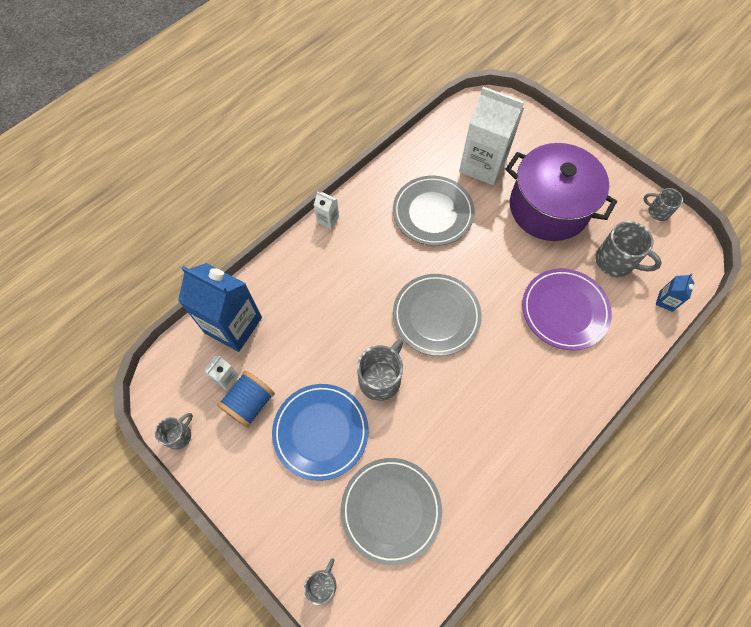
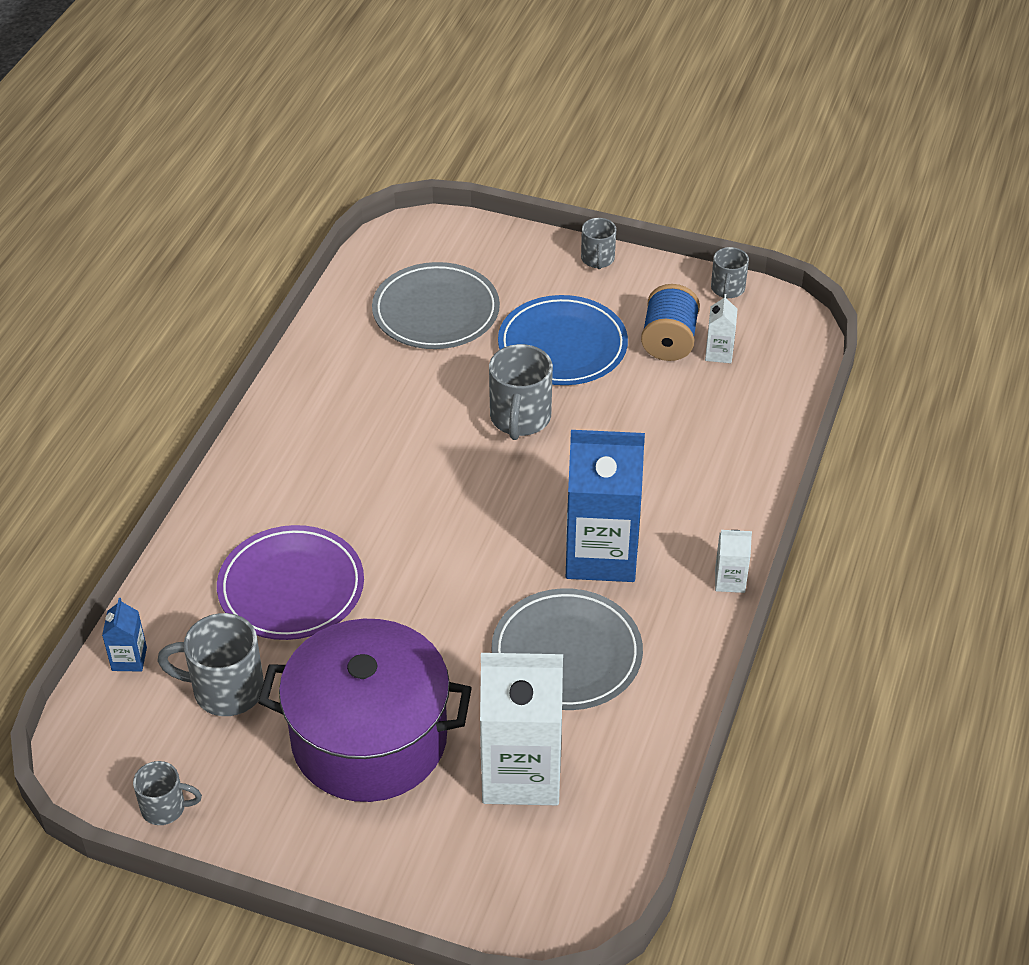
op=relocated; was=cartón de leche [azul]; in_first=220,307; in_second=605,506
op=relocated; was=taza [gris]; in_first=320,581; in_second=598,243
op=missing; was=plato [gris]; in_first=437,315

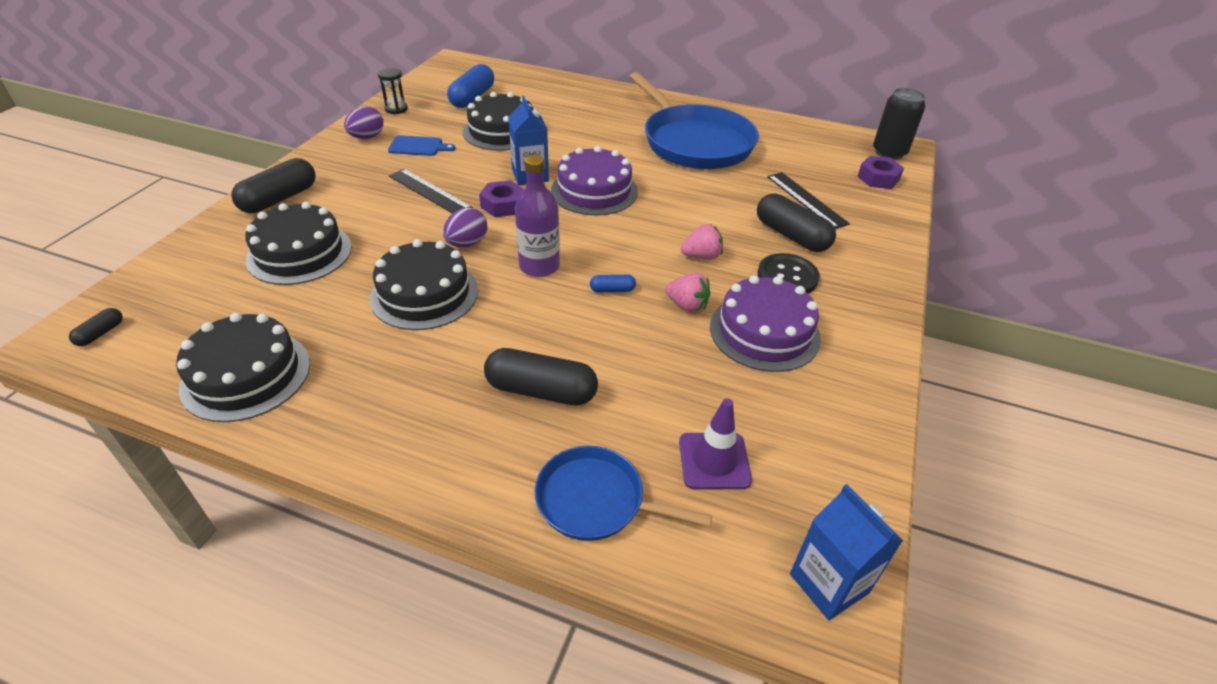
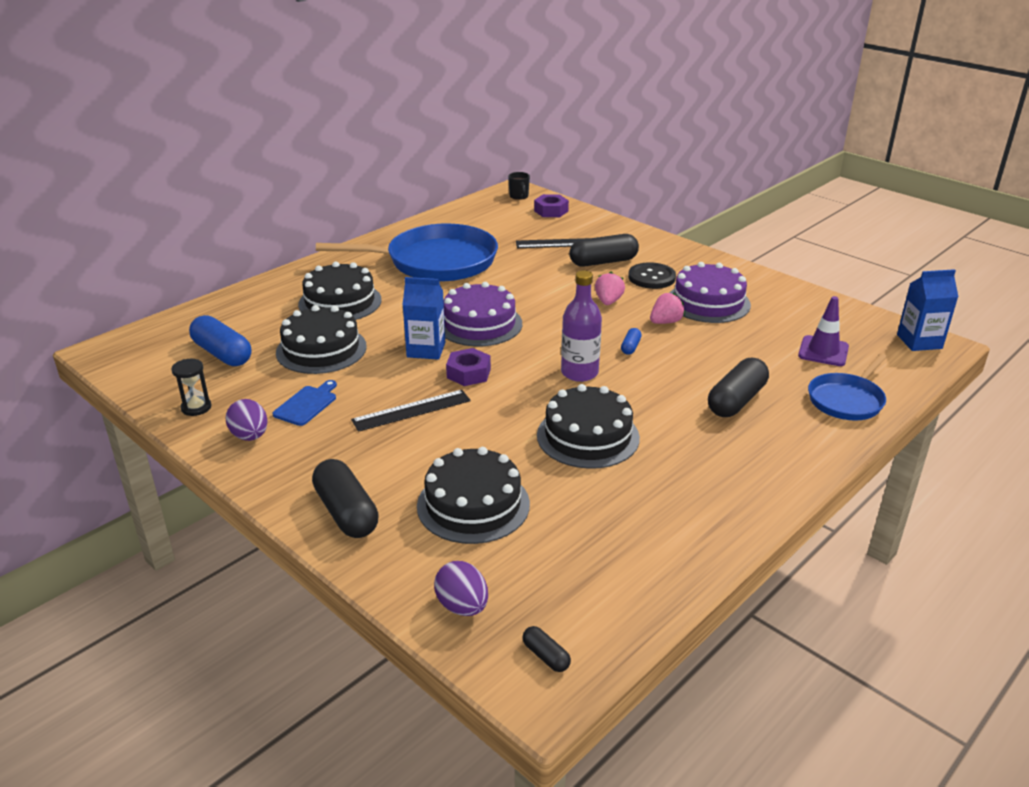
op=relocated; was=tarta [negro]; in_first=243,367; in_second=340,291
op=relocated; was=huevo [morado]; in_first=465,227; in_second=461,588
op=exchanged; was=lata [negro]; now=taza [negro]; in_first=899,124; in_second=519,186

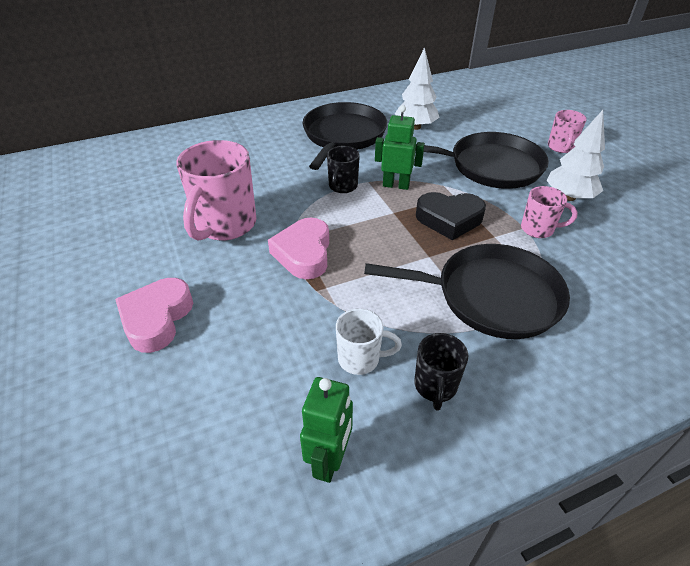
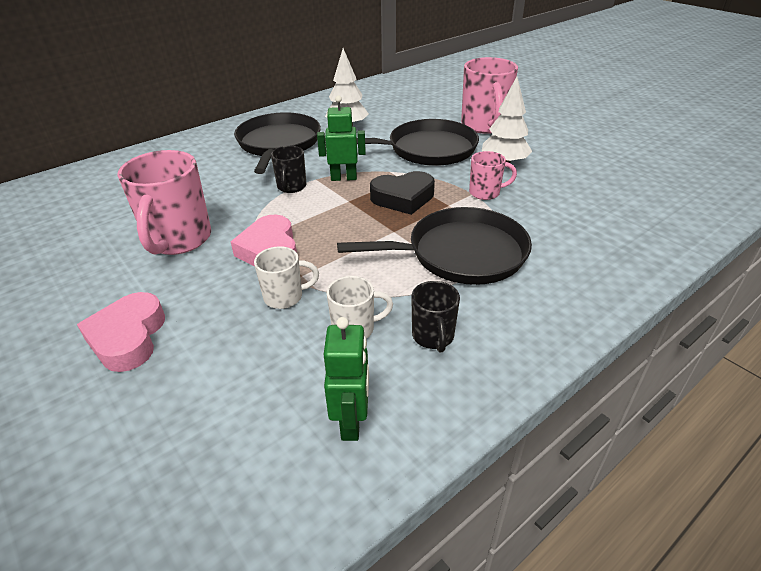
op=appeared; now=taza [blanco]; in_second=286,277
op=size; was=taza [rosa]; in_first=567,131; in_second=489,95; ratio=1.89

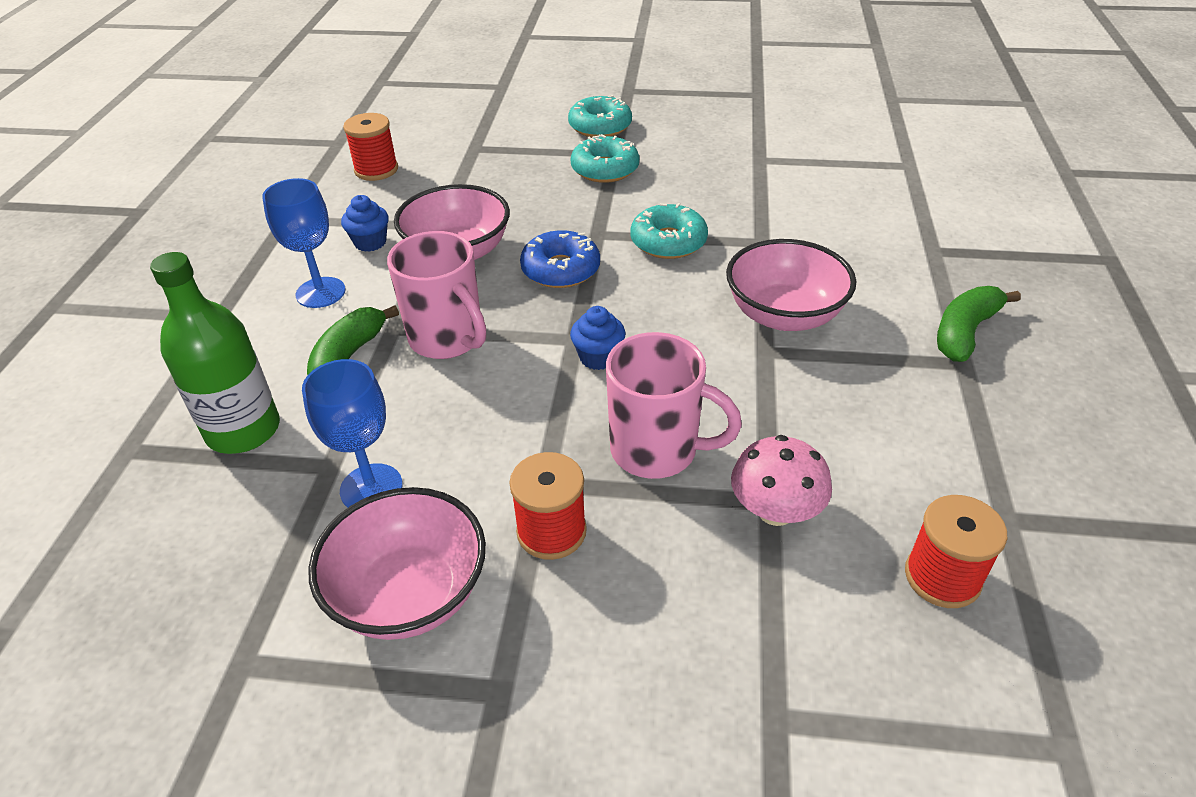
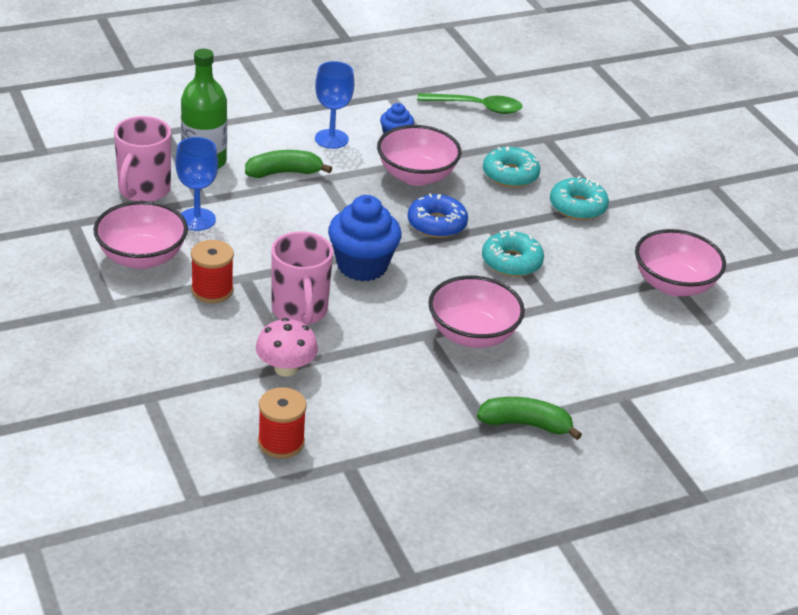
op=relocated; was=taza [rosa]; in_first=436,295; in_second=142,159
op=size; was=magdalena [azul]; in_first=598,338; in_second=364,238; ratio=1.9
op=exchanged; was=carrete [rojo]; now=cuchara [verde]; in_first=370,147; in_second=470,103
op=relocated; was=rosquilla [turquesa]; in_first=600,116; in_second=511,167
op=appeared; now=cuenco [rosa]; in_second=680,262

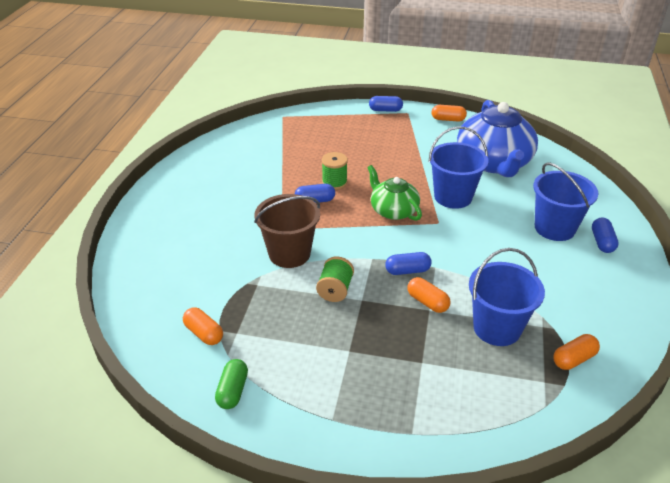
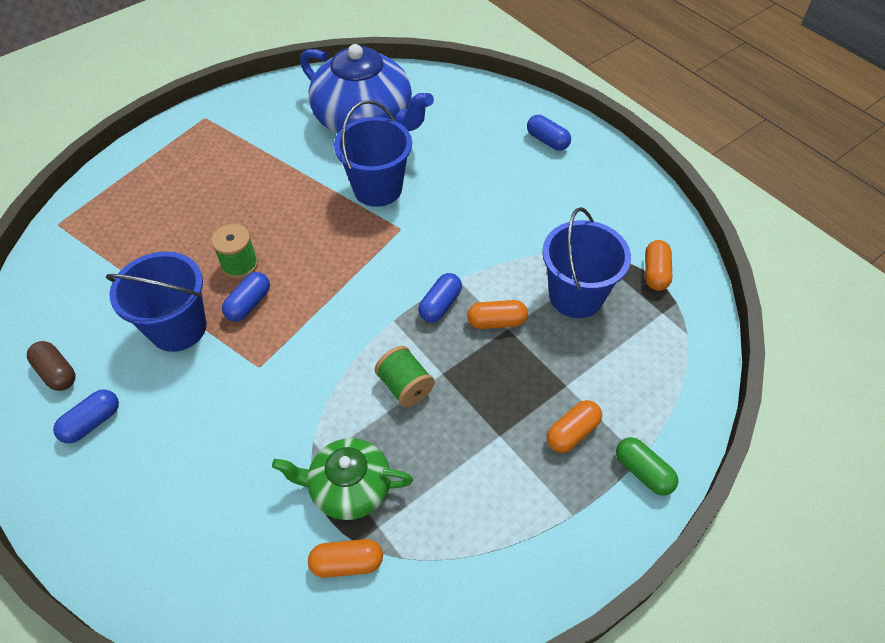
op=appeared; now=cápsula [marrón]; in_second=51,366
op=relocated; was=cápsula [azul]; in_first=386,104; in_second=86,416
op=relocated; was=balde [azul]; in_first=565,201; in_second=156,301
op=relocated; was=tetera [verde]; in_first=394,193; in_second=342,479
op=relocated; was=cápsula [naranja]; in_first=449,113; in_second=574,426
op=relocated; was=cápsula [verde]; in_first=231,384; in_second=647,466
op=missing; was=balde [marrón]; in_first=287,231

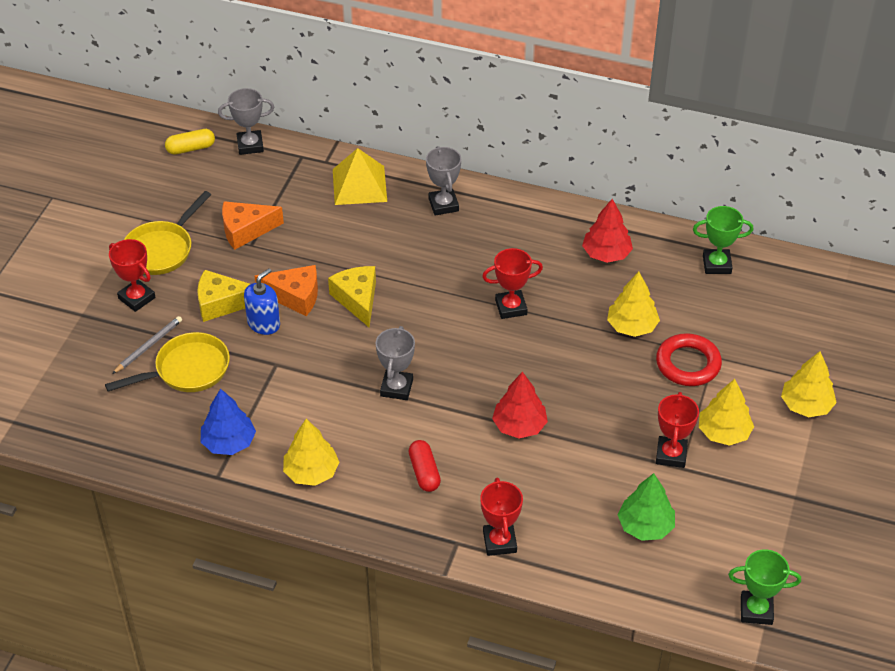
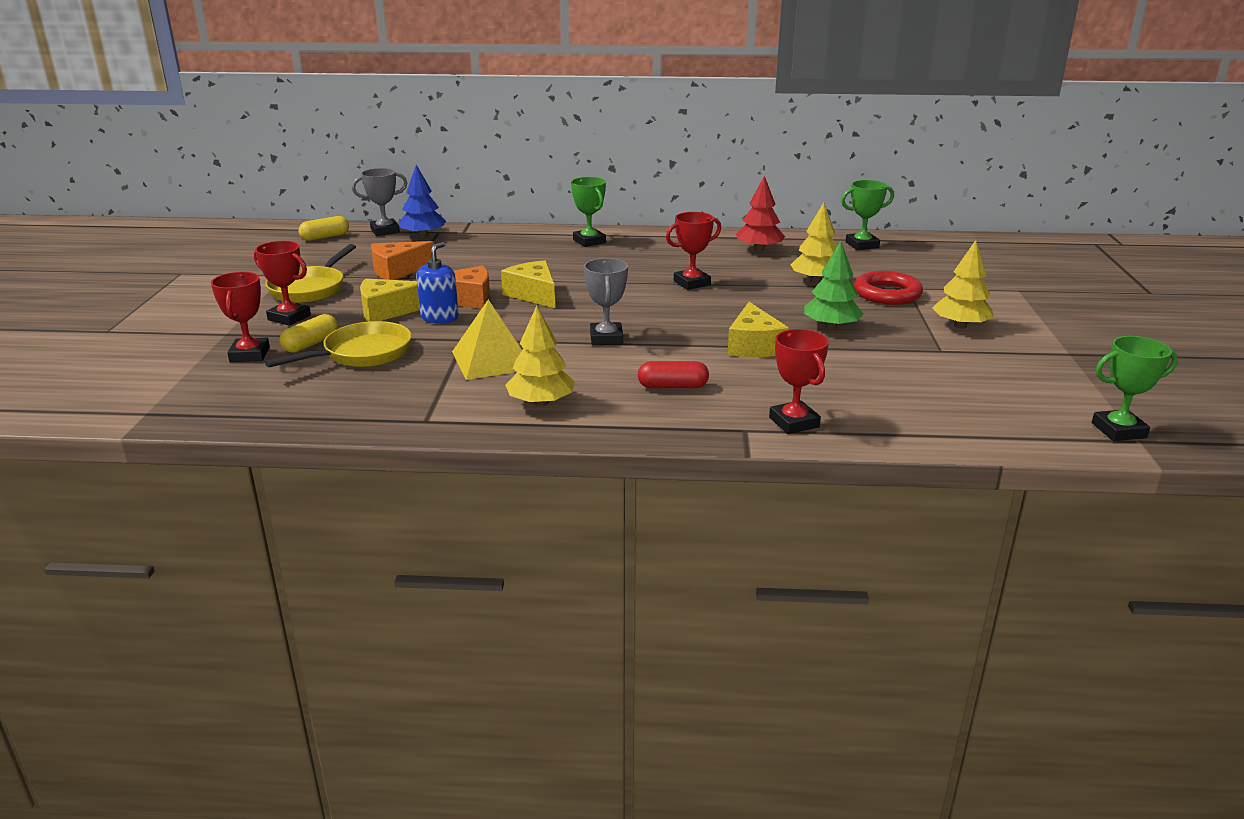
op=relocated; was=trofeo [rojo]; in_first=677,430; in_second=240,317
op=exchanged; was=lápiz [gris]; now=cápsula [amarillo]; in_first=147,345; in_second=308,333
op=relocated; was=árbol [azul]; in_first=228,421; in_second=422,201
op=relocated; was=pirámide [amarillo]; in_first=360,176; in_second=487,339
op=colour; was=trofeo [gris]; now=trofeo [verde]; in_first=443,180; in_second=588,212
op=spun; was=cápsula [rojo]; in_first=425,466; in_second=673,374; clockwise=-60
op=exchanged; was=árbol [rojo]; now=queso [amarillo]; in_first=520,405; in_second=758,329
op=relocated; was=árbol [verde]; in_first=646,507; in_second=834,285
op=missing; was=árbol [amarillo]; in_first=809,384

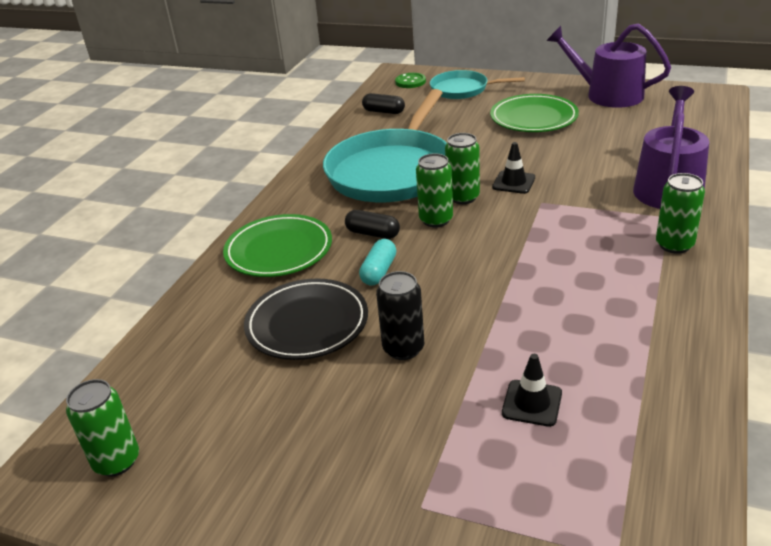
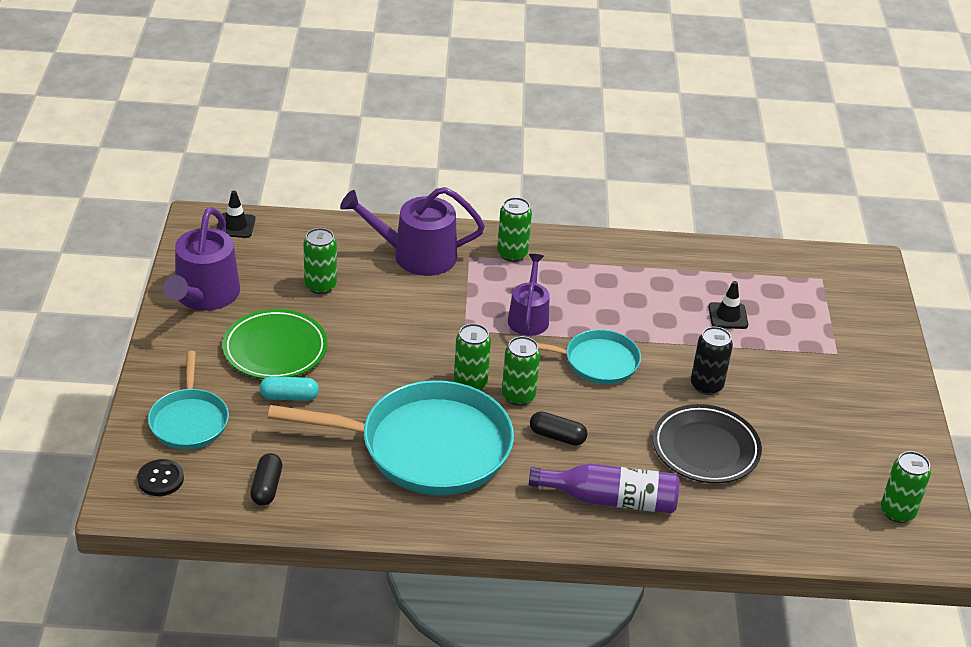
op=colour; was=botón [verde]; now=botón [negro]; in_first=410,80; in_second=160,477
op=relocated; was=cono de tráfico [negro]; in_first=513,168; in_second=236,214
op=relocated; was=cápsula [turquesa]; in_first=377,262; in_second=289,388
op=appeared; now=lata [verde]; in_second=320,261
op=appeared; now=regadera [morado]; in_second=528,295
op=exchanged; was=plato [verde]; now=botella [morado]; in_first=277,245; in_second=604,489
op=spun; was=cápsula [negro]; in_first=372,224; in_second=559,428; clockwise=-75
op=appeared; now=sartén [turquesa]; in_second=589,356

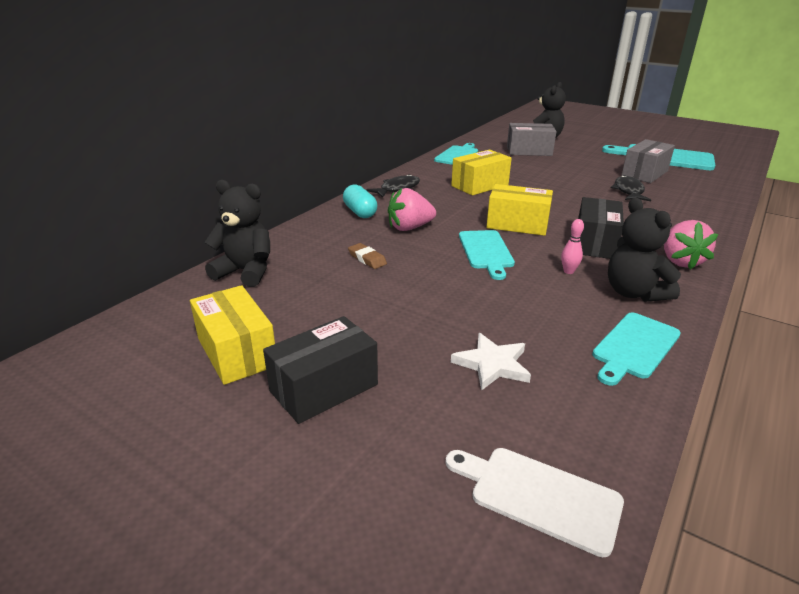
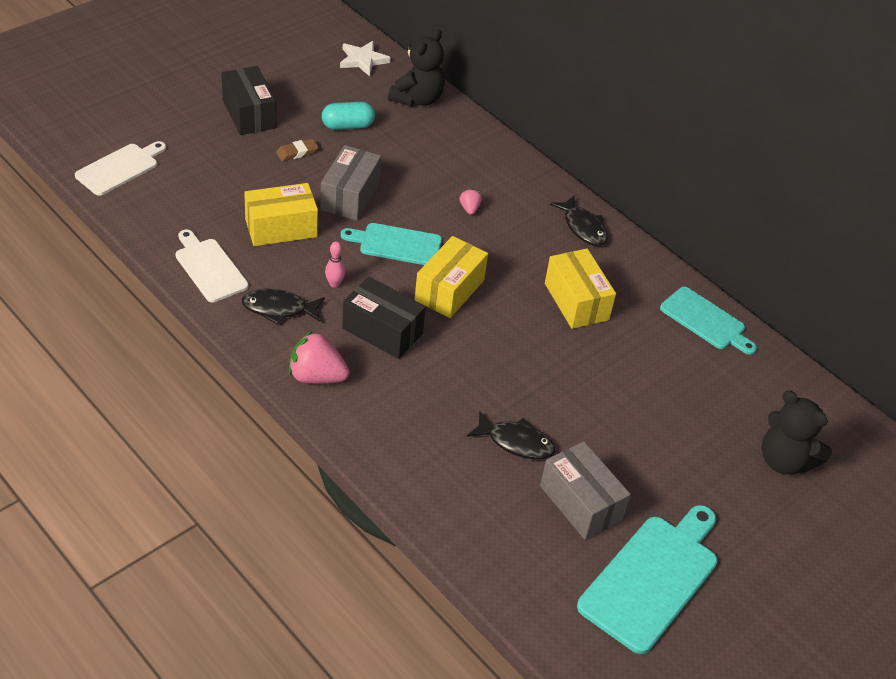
op=colour; was=tabla de cortar [turquesa]; now=tabla de cortar [blanco]; in_first=636,349; in_second=212,265
op=exchanged; was=osito [negro]; now=pez [negro]; in_first=644,250; in_second=283,307
op=relocated; was=caja [amarillo]; in_first=232,335; in_second=281,214
op=relocated; was=goma de borrar [marrón]; in_first=367,256; in_second=297,149
op=relocated; was=caja [gris]; in_first=531,139; in_second=350,183
op=relocated; was=cápsula [turquesa]; in_first=360,201; in_second=348,116
op=relocated; was=estrella [blanco]; in_first=491,362; in_second=365,58
op=size; was=fresa [rosa]; in_first=412,209; in_second=471,201; ratio=0.5

